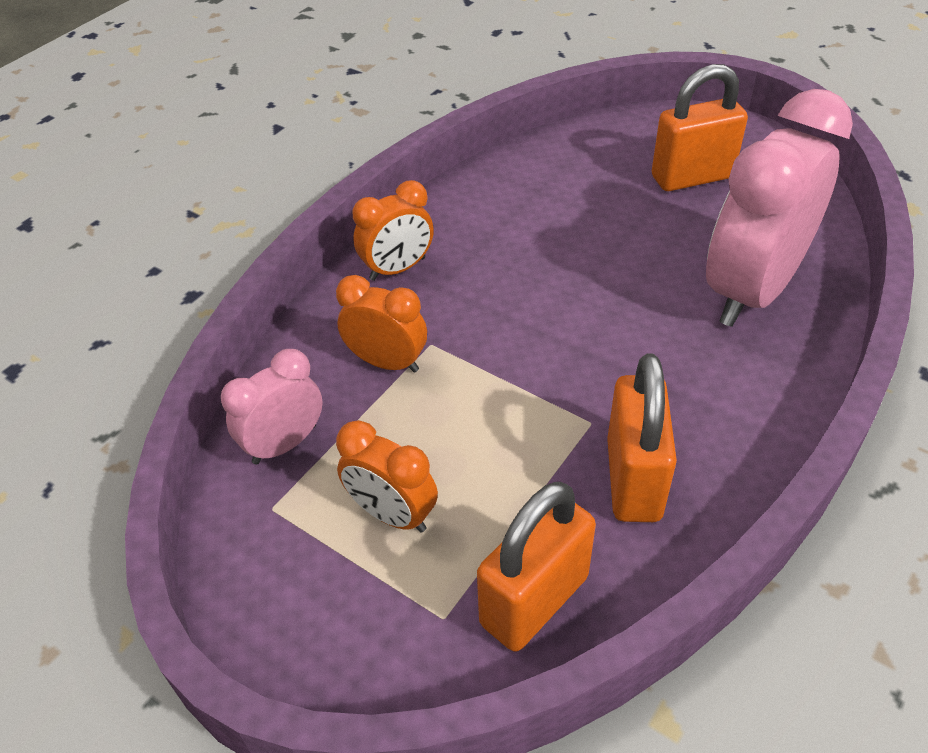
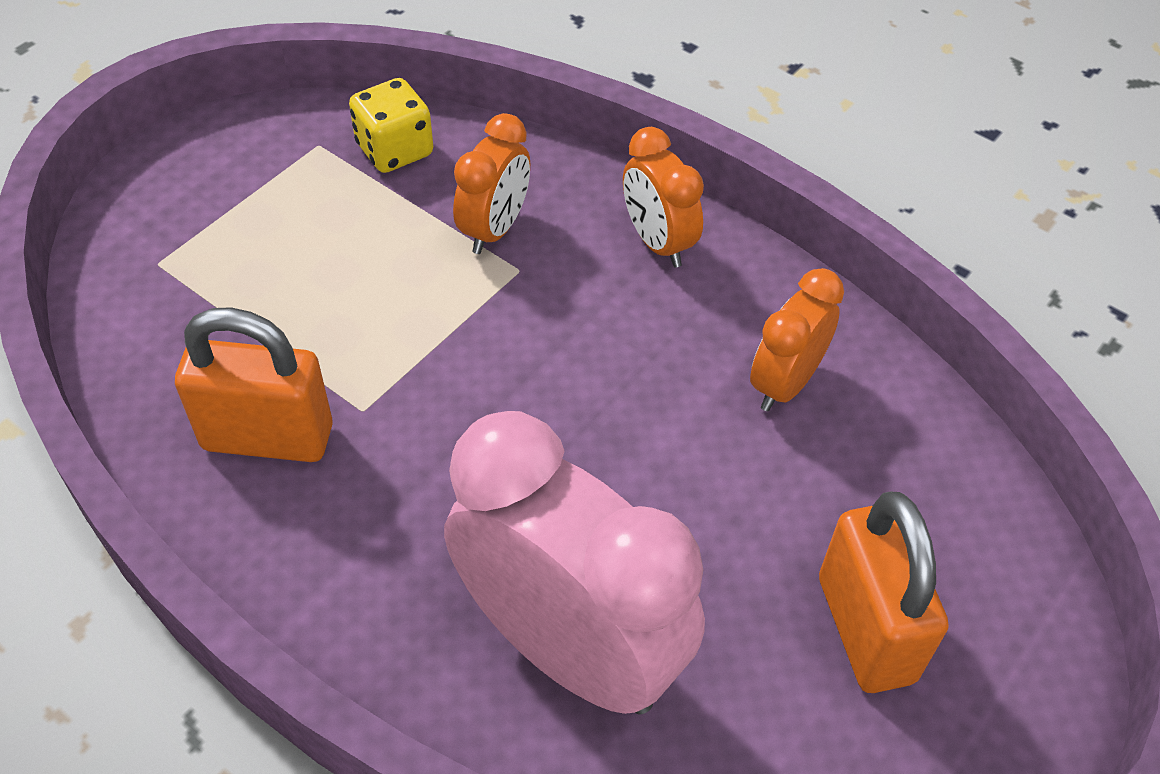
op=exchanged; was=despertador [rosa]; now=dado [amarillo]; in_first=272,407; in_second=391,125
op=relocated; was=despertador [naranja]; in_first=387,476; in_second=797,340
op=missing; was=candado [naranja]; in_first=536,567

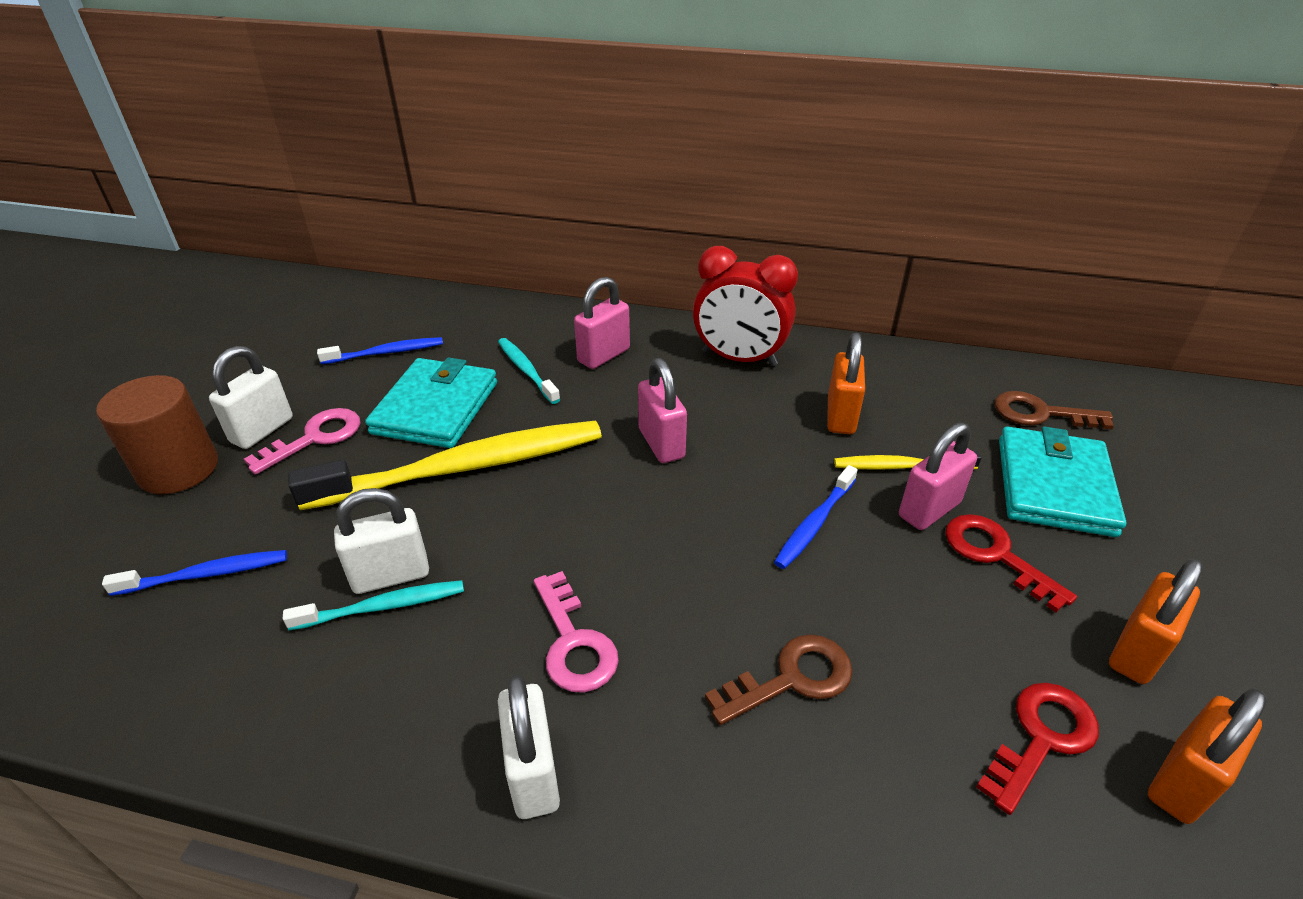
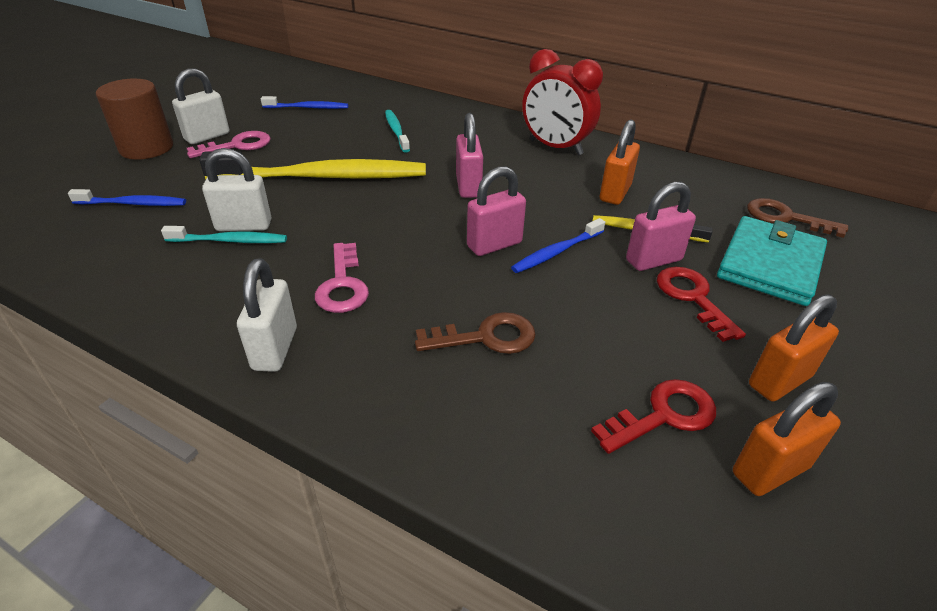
op=relocated; was=candado [rosa]; in_first=602,323; in_second=496,211
op=missing; was=cartera [turquesa]; in_first=431,402

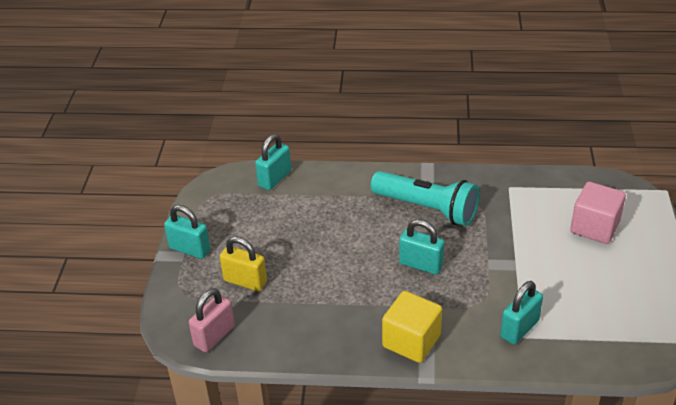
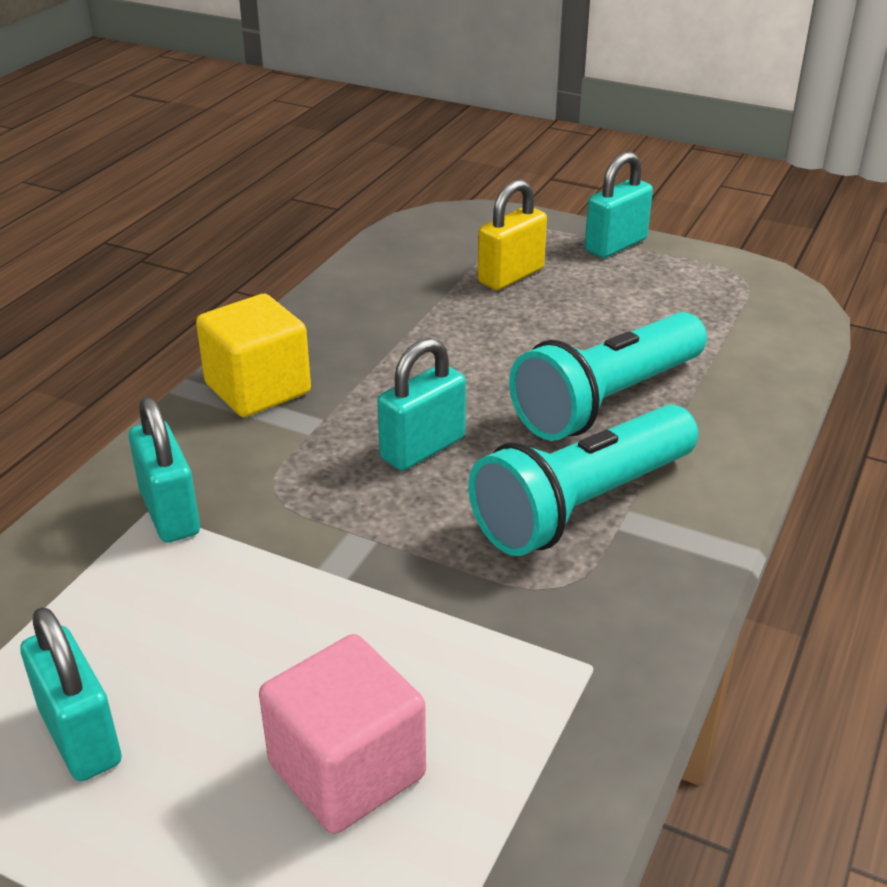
op=relocated; was=candado [turquesa]; in_first=273,162; in_second=71,694
op=appeared; now=lámpara de mano [turquesa]; in_second=608,376
op=missing; was=candado [rosa]; in_first=212,320

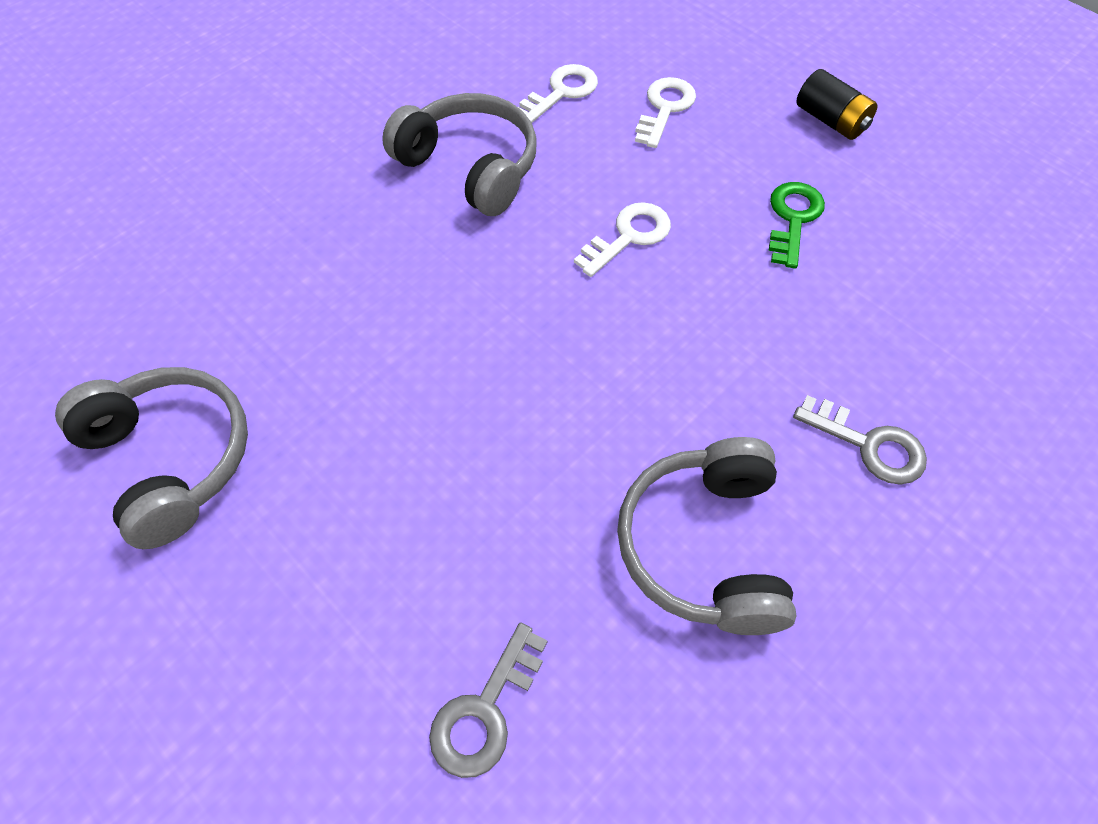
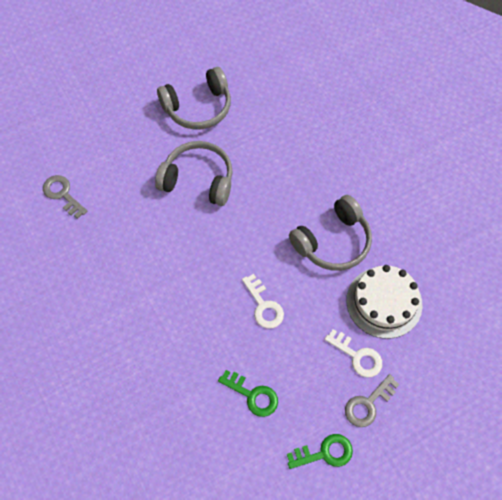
op=relocated; was=auriculares [gris]; in_first=706,536; in_second=194,173
op=exchanged; was=pila [negro]; now=llave [verde]; in_first=837,104; in_second=320,451
op=relocated; was=llave [gris]; in_first=860,440; in_second=372,400
op=exchanged; was=llave [blanco]; now=tarta [blanco]; in_first=558,93; in_second=384,302

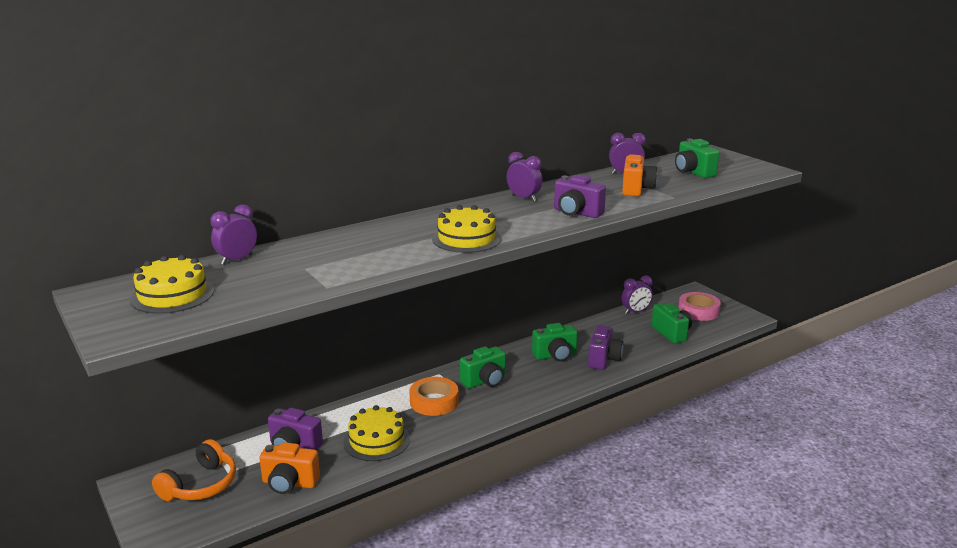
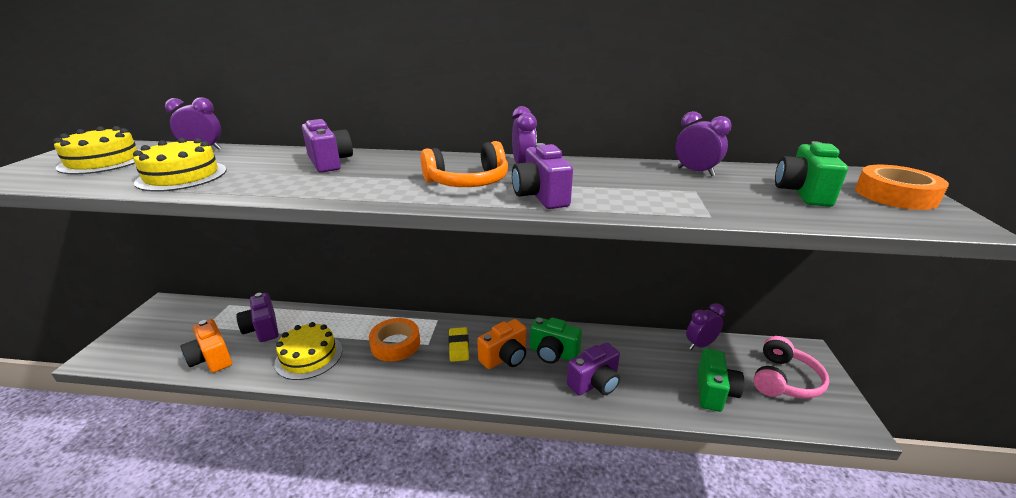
op=relocated; was=tarta [amarillo]; in_first=466,229; in_second=180,165
op=appeared; now=cámara [morado]; in_second=327,146
op=relocated; was=auriculares [naranja]; in_first=194,470; in_second=464,164
op=exchanged; was=cámara [verde]; now=goma de borrar [amarillo]; in_first=483,367; in_second=459,344
op=relocated; was=cámara [naranja]; in_first=640,175; in_second=501,344
op=spun; was=despertador [morado]; in_first=637,295; in_second=705,326; clockwise=135
op=exchanged; was=cinta adhesiva [rosa]; now=auriculares [rosa]; in_first=699,306; in_second=791,367
op=appeared; now=cinta adhesiva [naranja]; in_second=902,187

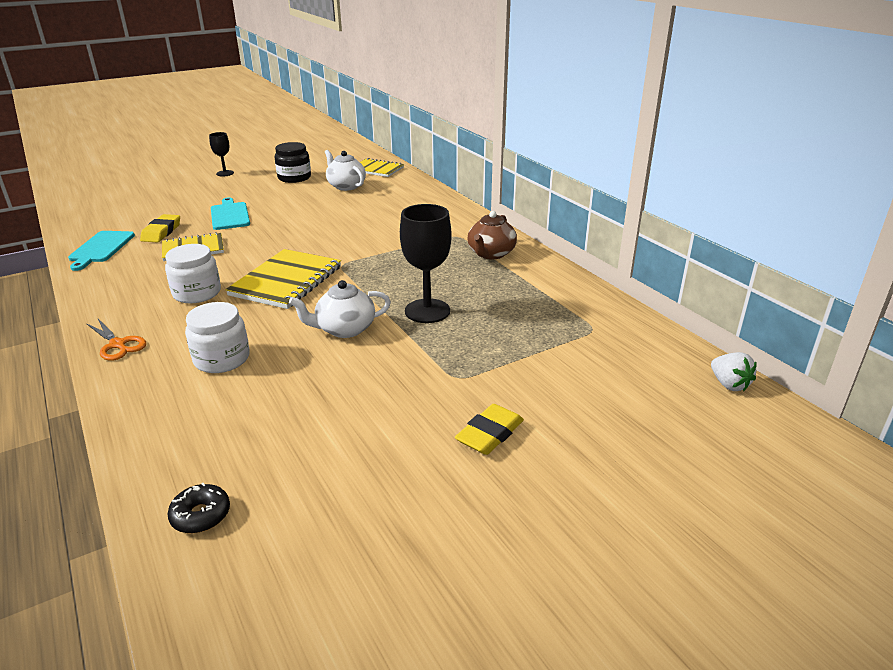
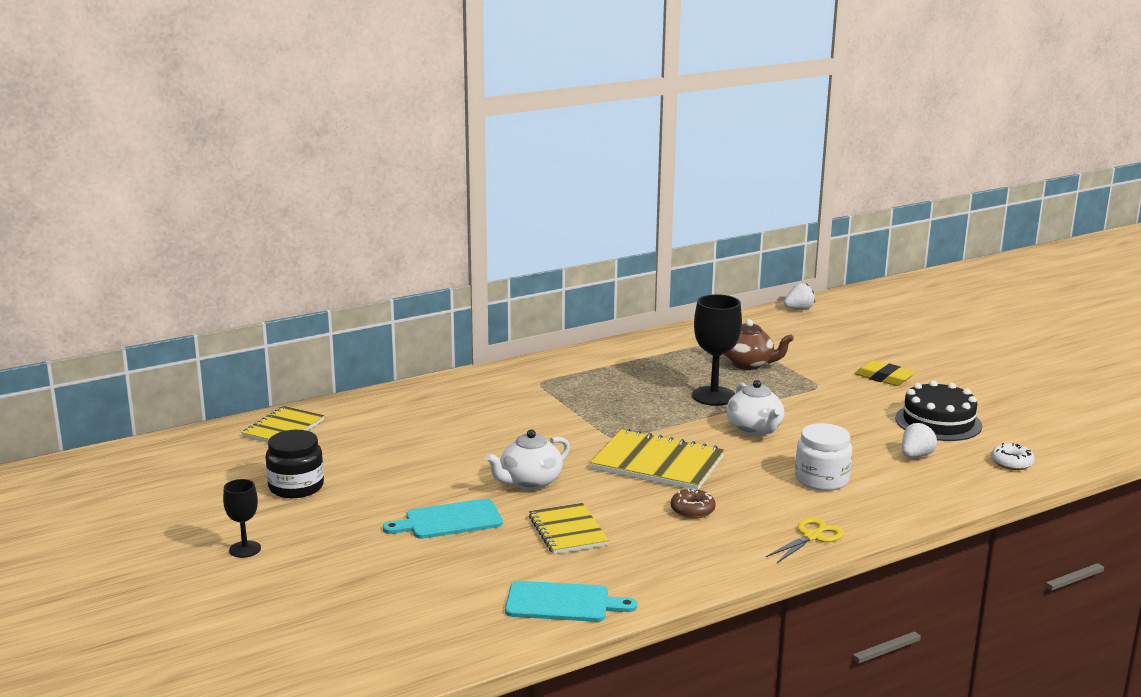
op=relocated; was=tetera [blanco]; in_first=345,170; in_second=527,460
op=exchanged; was=tarro [blanco]; now=rosquilla [marrón]; in_first=193,273; in_second=693,504
op=relocated; was=tetera [marrón]; in_first=492,235; in_second=758,344
op=colour; was=tijeras [naranja]; now=tijeras [amarillo]; in_first=116,340; in_second=805,540
op=appeared; now=tarta [negro]; in_second=938,410
op=appeared; now=fresa [blanco]; in_second=919,440
op=colour; was=rosquilla [negro]; now=rosquilla [blanco]; in_first=199,508; in_second=1013,456
op=missing; was=goma de borrar [amarillo]; in_first=160,228

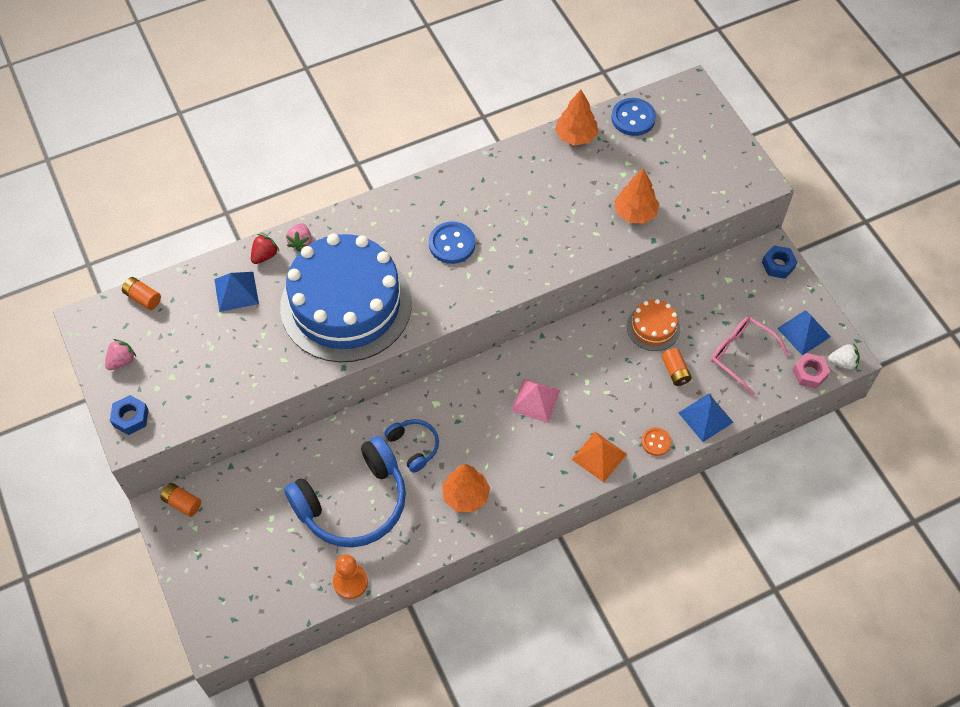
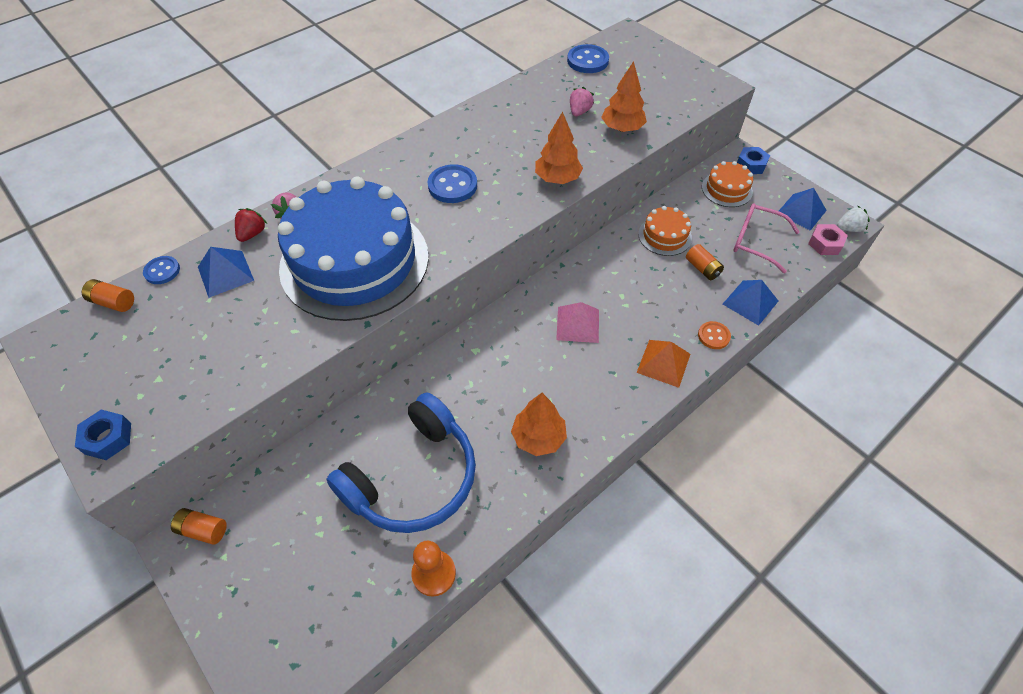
op=appeared; now=botón [azul]; in_second=161,270
op=relocated; was=árbol [naranja]; in_first=576,117; in_second=559,148
op=relocated; was=fresa [rosa]; in_first=120,354; in_second=582,101
op=appeared; now=tarta [naranja]; in_second=727,184
op=missing; was=auriculares [azul]; in_first=411,446

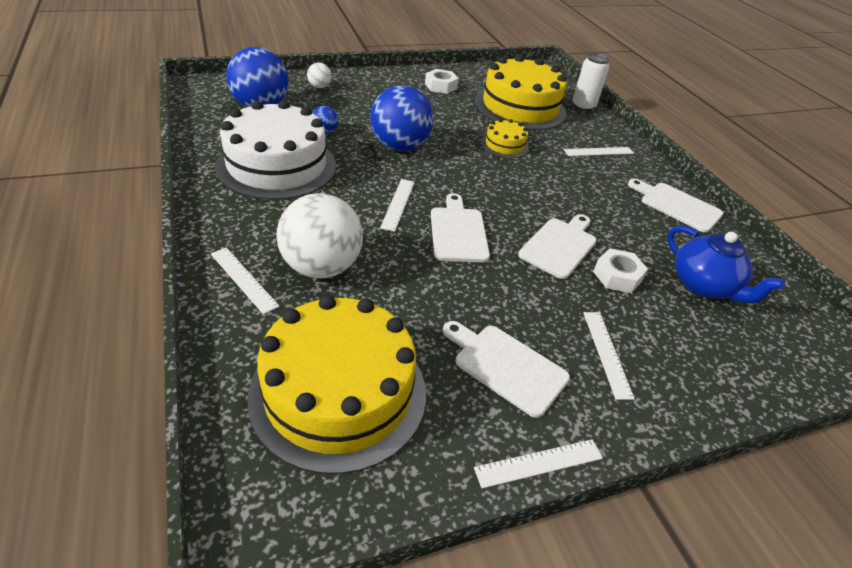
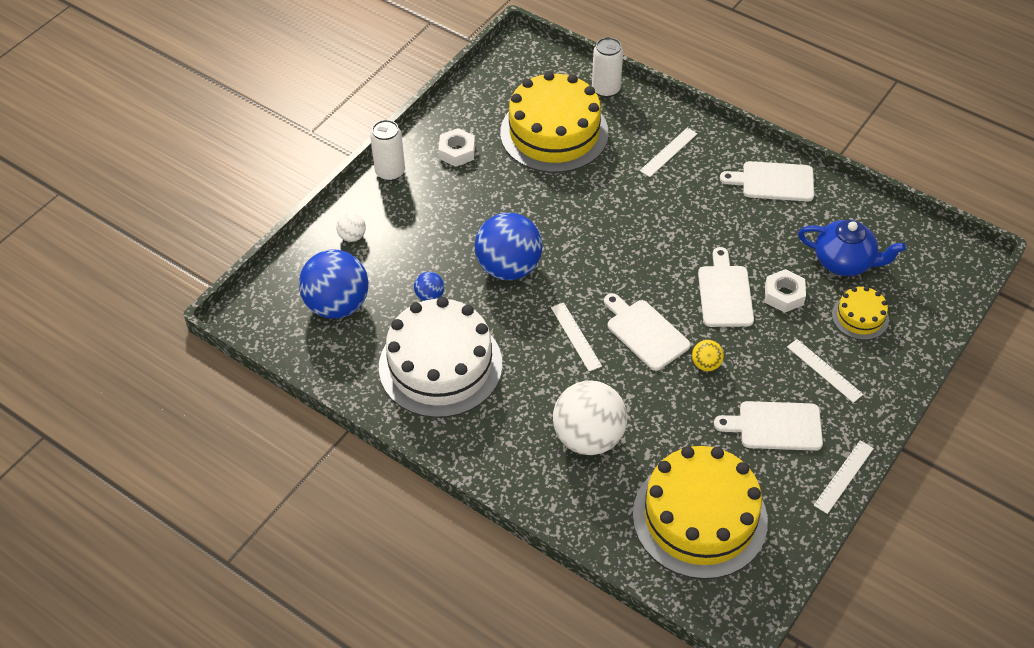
op=appeared; now=lata [blanco]; in_second=387,150
op=appeared; now=pelota [amarillo]; in_second=708,355
op=relocated; was=tarta [amarillo]; in_first=505,138; in_second=860,313
op=missing; was=regla [blanco]; in_first=245,280

